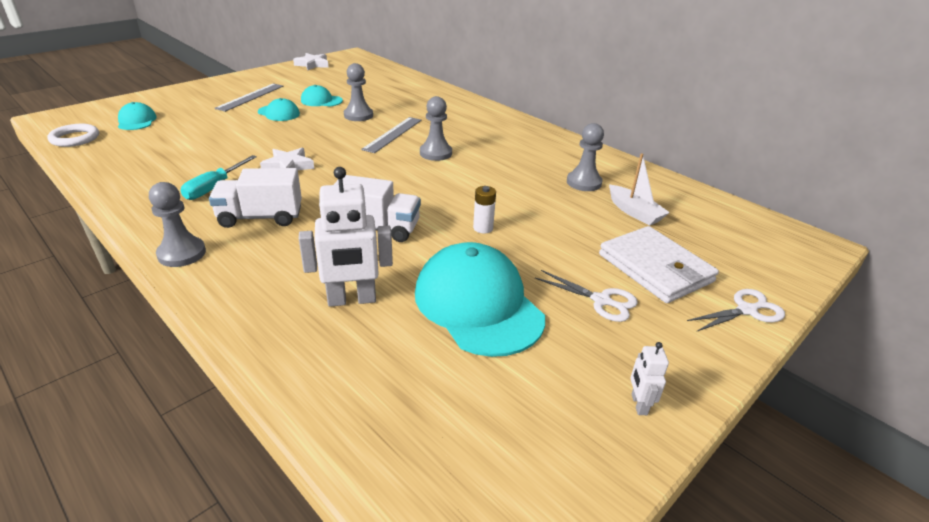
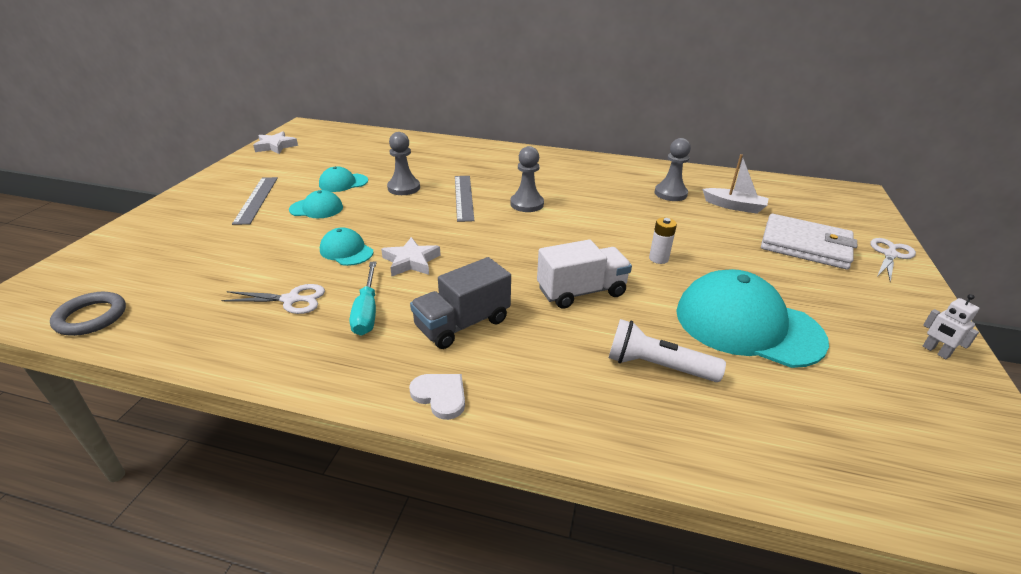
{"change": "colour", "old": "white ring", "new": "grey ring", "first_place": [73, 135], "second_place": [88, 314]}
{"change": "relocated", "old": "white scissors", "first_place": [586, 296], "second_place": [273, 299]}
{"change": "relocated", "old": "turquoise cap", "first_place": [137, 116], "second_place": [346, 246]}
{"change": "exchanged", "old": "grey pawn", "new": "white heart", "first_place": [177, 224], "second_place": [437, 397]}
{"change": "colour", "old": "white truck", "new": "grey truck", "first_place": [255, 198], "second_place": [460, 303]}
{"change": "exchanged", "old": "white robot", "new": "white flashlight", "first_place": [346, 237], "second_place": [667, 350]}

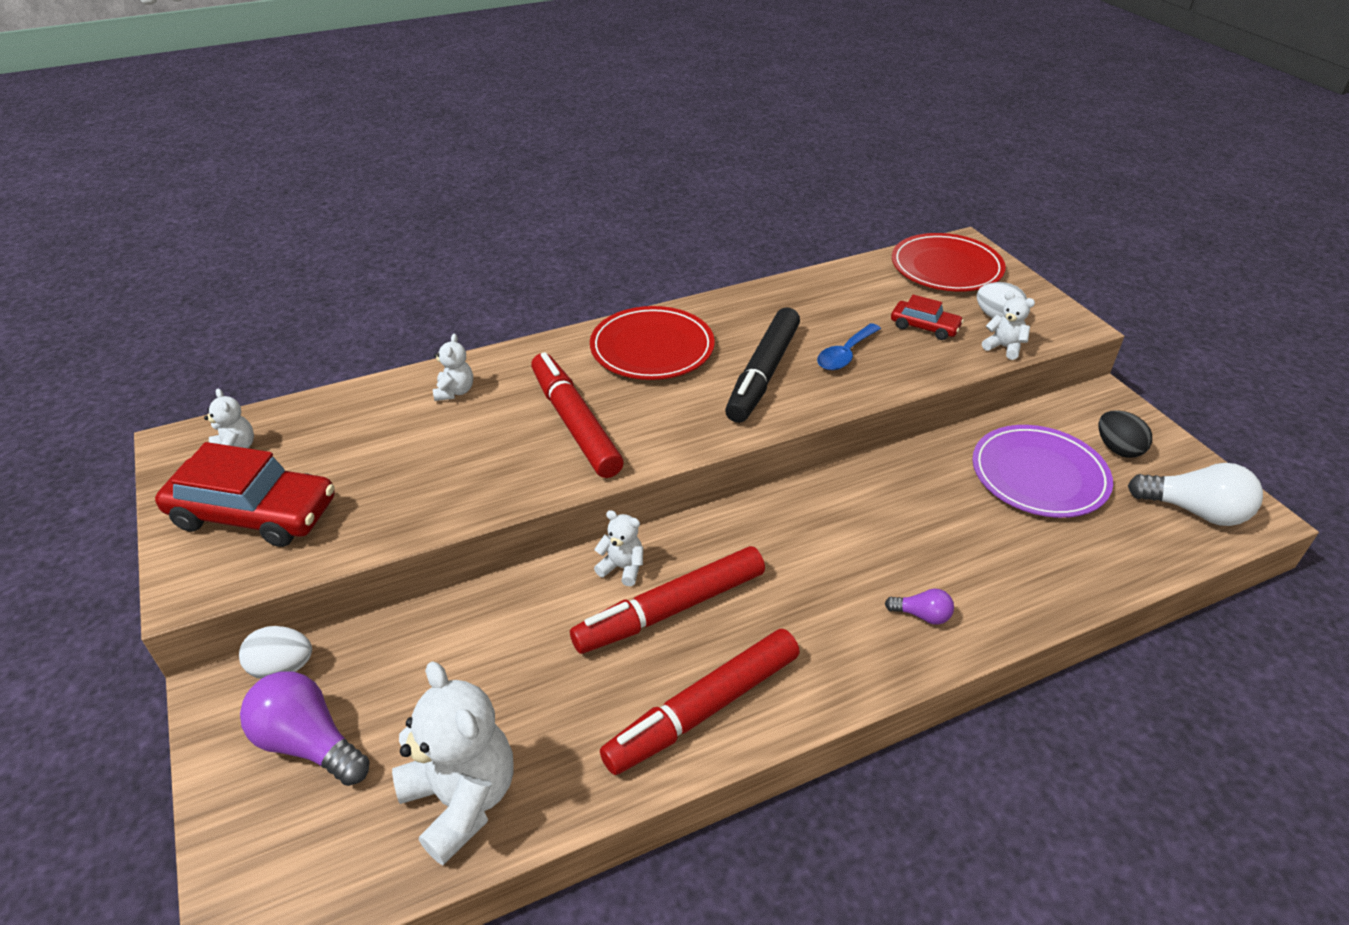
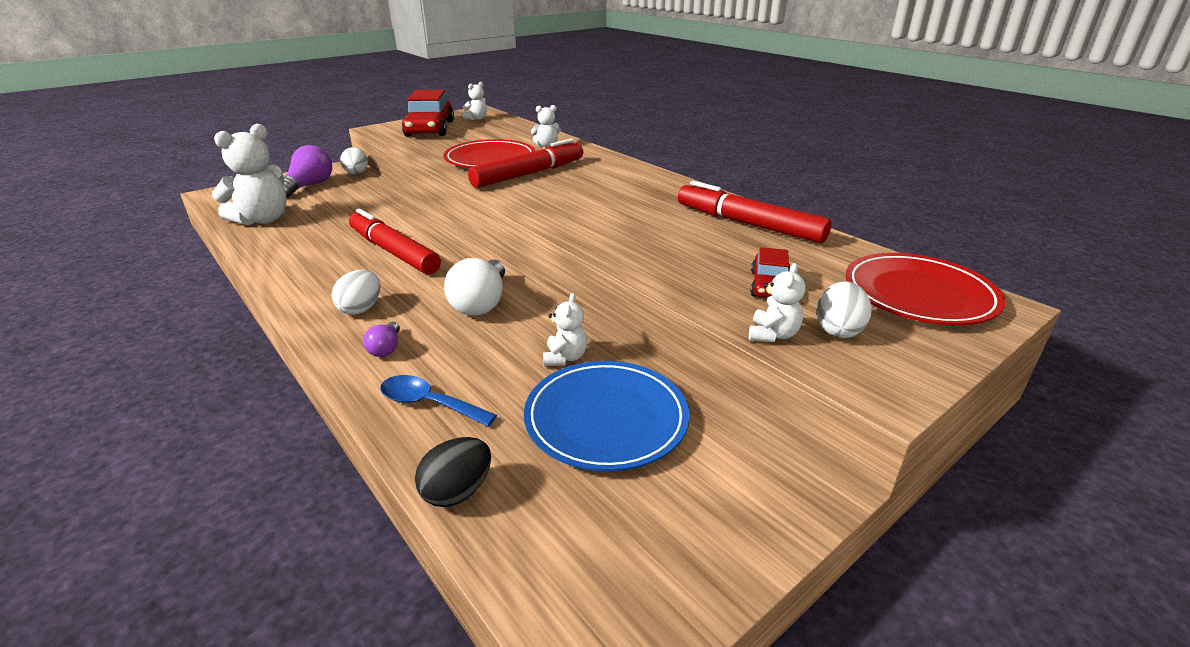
{"change": "appeared", "new": "white egg", "second_place": [356, 292]}
{"change": "relocated", "old": "blue spoon", "first_place": [849, 346], "second_place": [438, 400]}
{"change": "relocated", "old": "black egg", "first_place": [1125, 434], "second_place": [453, 472]}
{"change": "relocated", "old": "red plate", "first_place": [652, 343], "second_place": [489, 153]}
{"change": "relocated", "old": "white light bulb", "first_place": [1195, 494], "second_place": [474, 286]}
{"change": "colour", "old": "purple plate", "new": "blue plate", "first_place": [1042, 471], "second_place": [607, 416]}
{"change": "relocated", "old": "white teddy bear", "first_place": [618, 548], "second_place": [565, 329]}
{"change": "relocated", "old": "red marker", "first_place": [700, 702], "second_place": [754, 212]}
{"change": "missing", "old": "black marker", "first_place": [762, 365]}

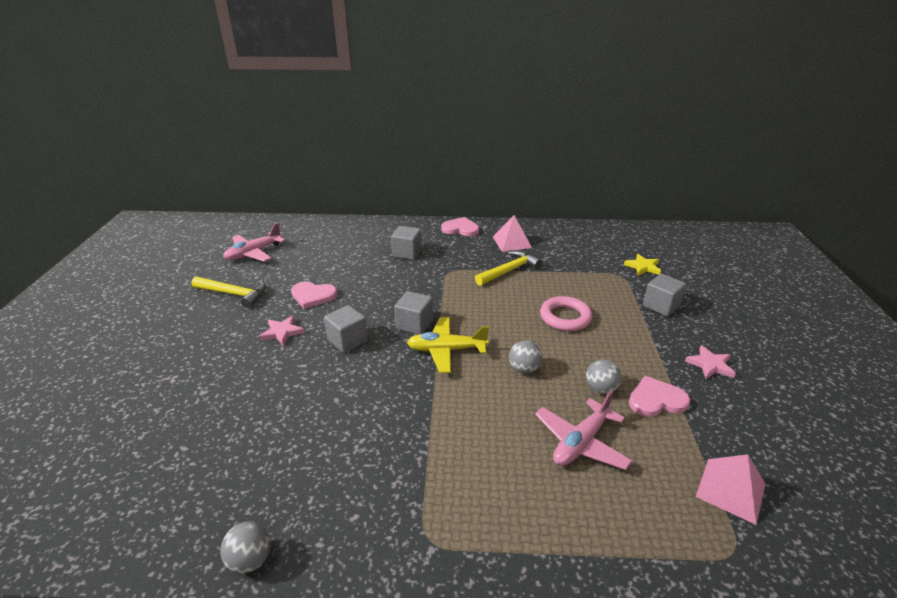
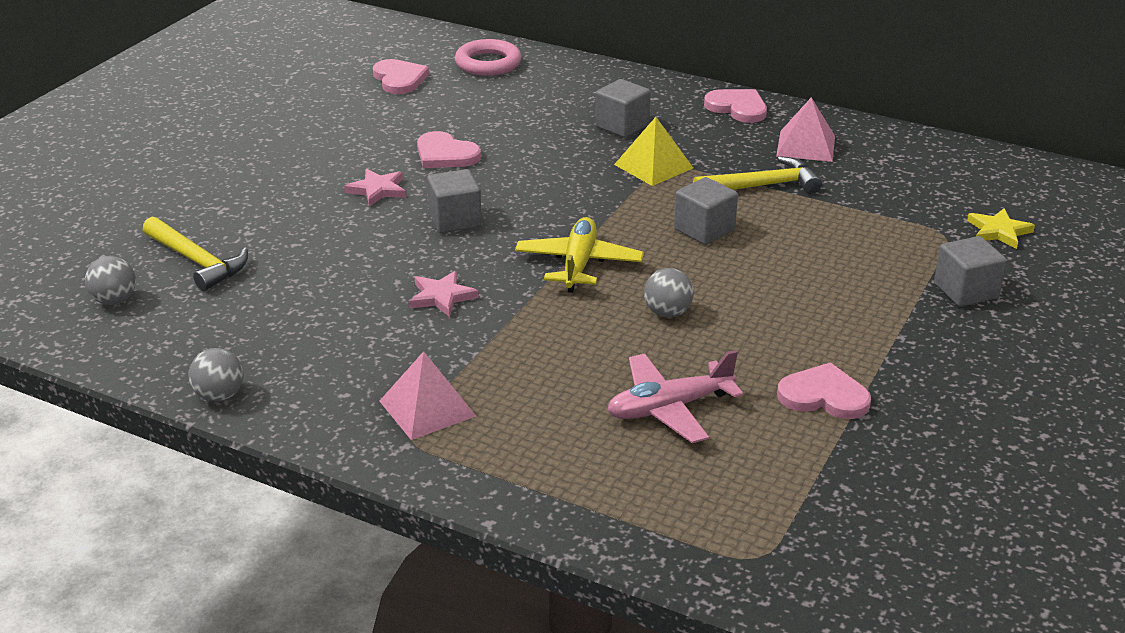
{"change": "relocated", "old": "grey ball", "first_place": [604, 376], "second_place": [110, 280]}
{"change": "relocated", "old": "yellow hammer", "first_place": [229, 292], "second_place": [195, 254]}
{"change": "exchanged", "old": "pink plane", "new": "pink heart", "first_place": [254, 242], "second_place": [401, 76]}
{"change": "relocated", "old": "pink pyramid", "first_place": [731, 489], "second_place": [427, 395]}
{"change": "relocated", "old": "pink star", "first_place": [710, 362], "second_place": [444, 294]}
{"change": "relocated", "old": "pink ring", "first_place": [566, 313], "second_place": [488, 57]}
{"change": "spun", "old": "yellow plane", "first_place": [448, 345], "second_place": [579, 255], "degrees": 75}
{"change": "appeared", "new": "yellow pyramid", "second_place": [653, 151]}
{"change": "relocated", "old": "grey cube", "first_place": [413, 313], "second_place": [706, 211]}

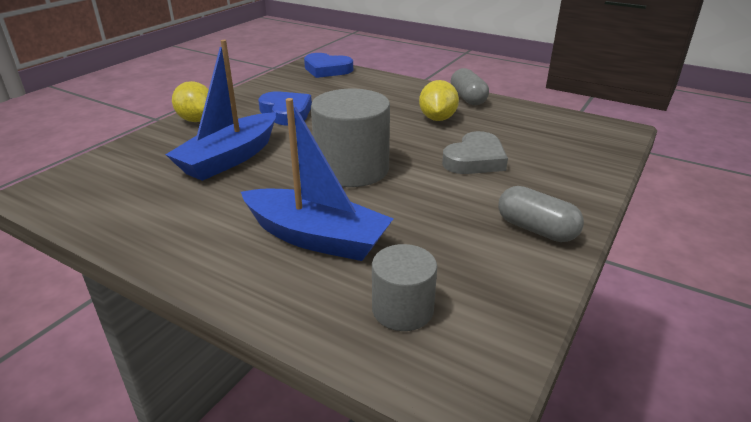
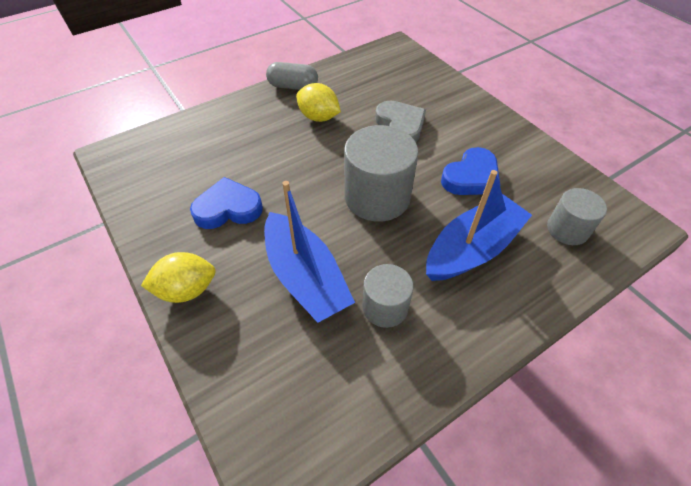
{"change": "appeared", "new": "grey cylinder", "second_place": [388, 296]}
{"change": "relocated", "old": "blue heart", "first_place": [328, 65], "second_place": [470, 171]}
{"change": "missing", "old": "grey capsule", "first_place": [541, 214]}

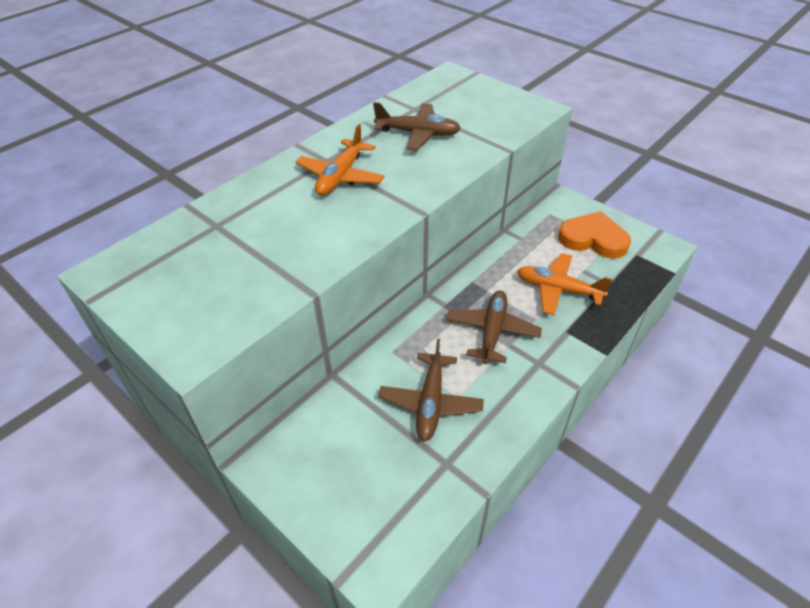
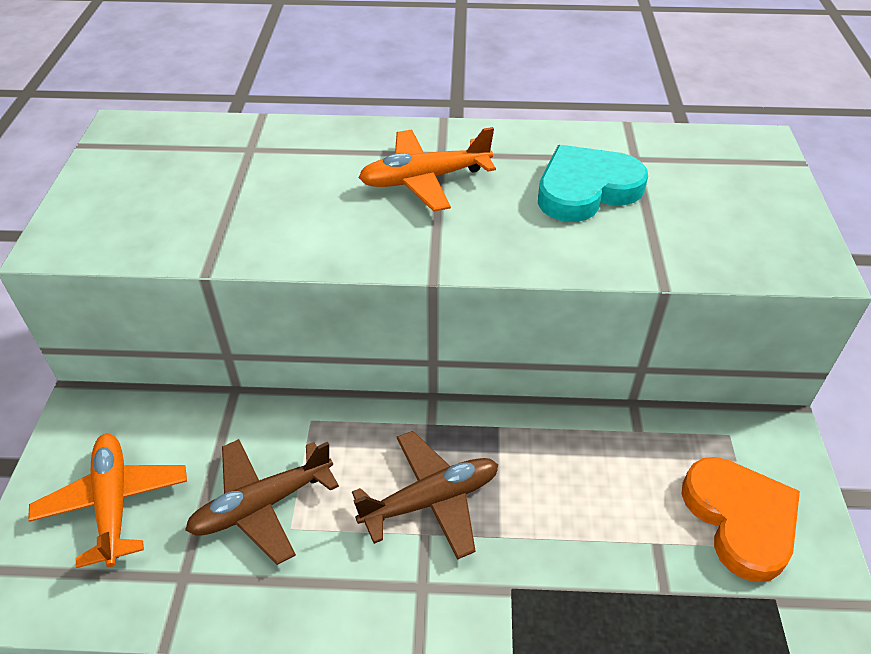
{"change": "relocated", "old": "orange plane", "first_place": [564, 284], "second_place": [107, 501]}
{"change": "exchanged", "old": "brown plane", "new": "turquoise heart", "first_place": [417, 126], "second_place": [593, 183]}

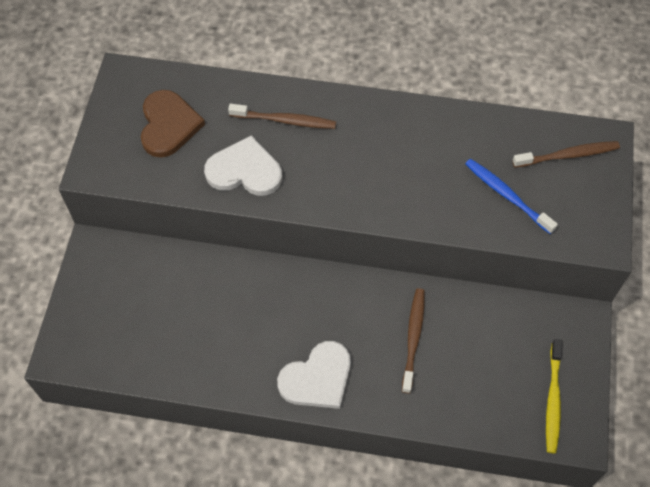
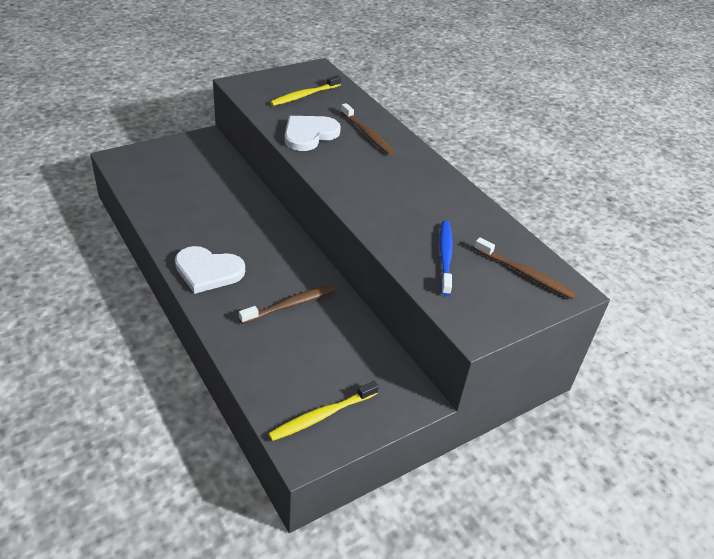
{"change": "exchanged", "old": "brown heart", "new": "yellow toothbrush", "first_place": [173, 124], "second_place": [305, 90]}
{"change": "spun", "old": "white heart", "first_place": [243, 165], "second_place": [313, 133], "degrees": -105}

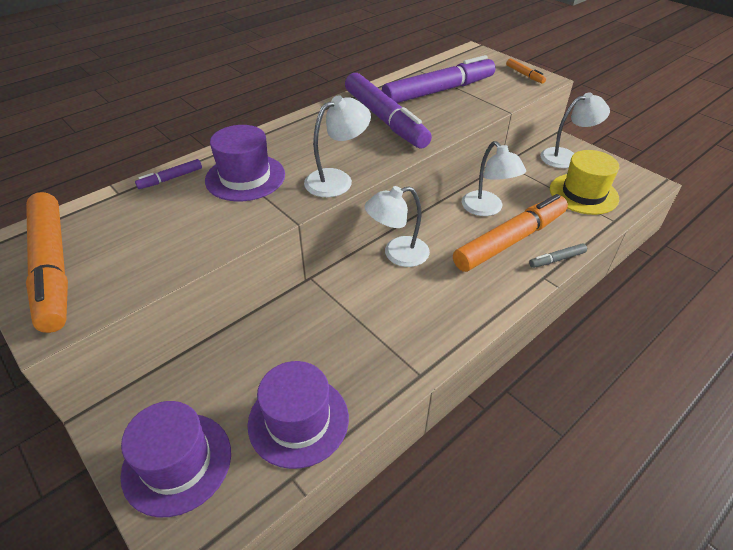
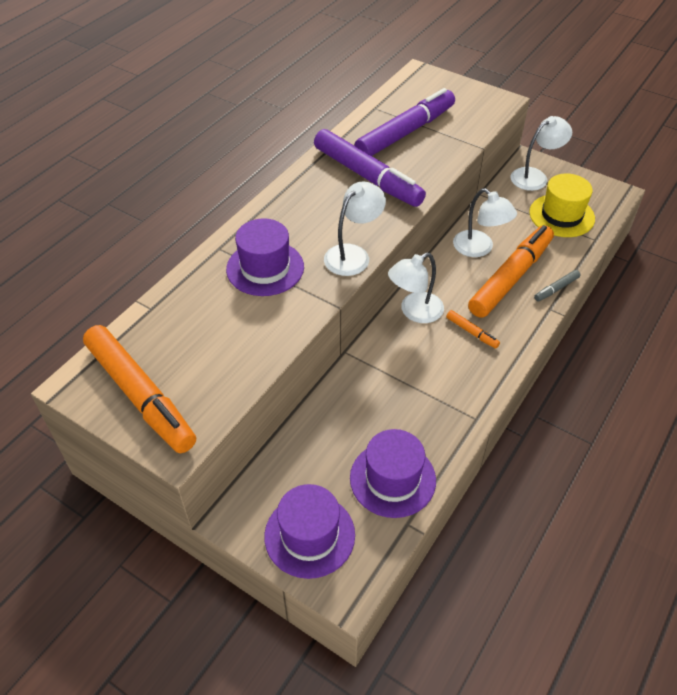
{"change": "relocated", "old": "orange marker", "first_place": [526, 71], "second_place": [473, 329]}
{"change": "missing", "old": "purple marker", "first_place": [168, 174]}

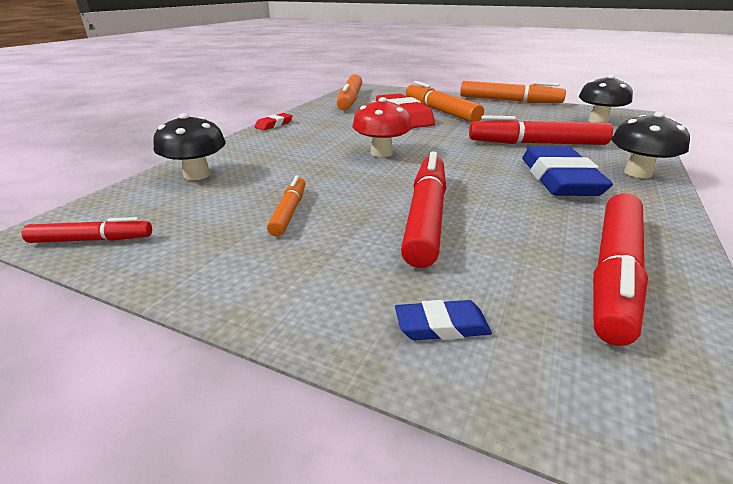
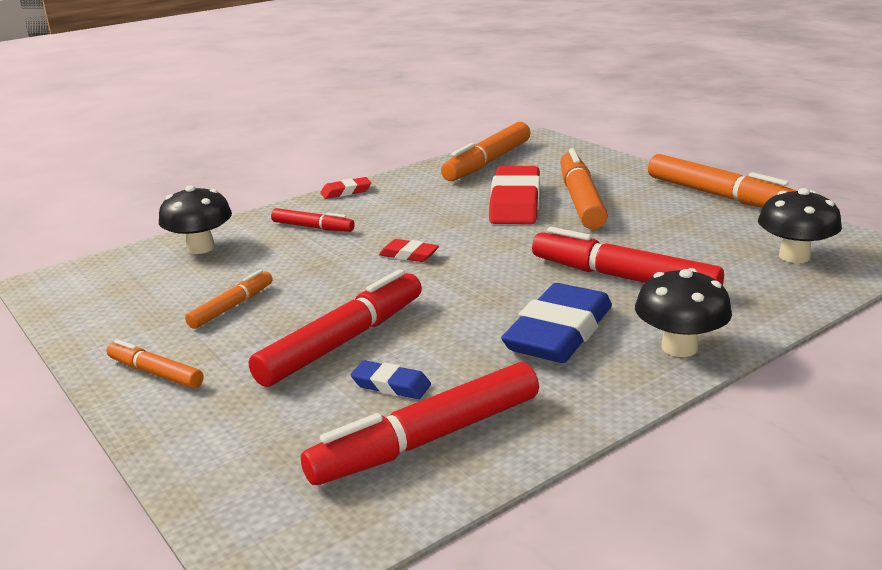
{"change": "appeared", "new": "orange marker", "second_place": [155, 364]}
{"change": "relocated", "old": "red marker", "first_place": [87, 230], "second_place": [313, 220]}
{"change": "relocated", "old": "blue eraser", "first_place": [443, 320], "second_place": [391, 379]}
{"change": "exchanged", "old": "red mushroom", "new": "red eraser", "first_place": [382, 127], "second_place": [409, 250]}

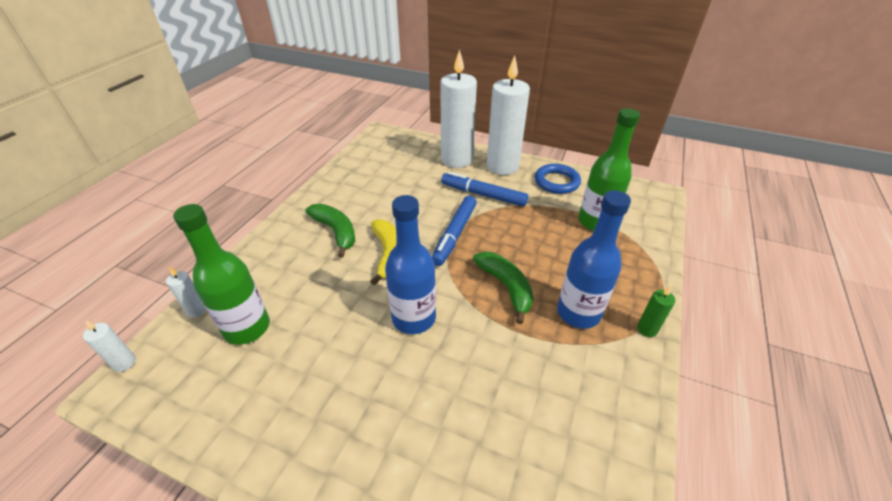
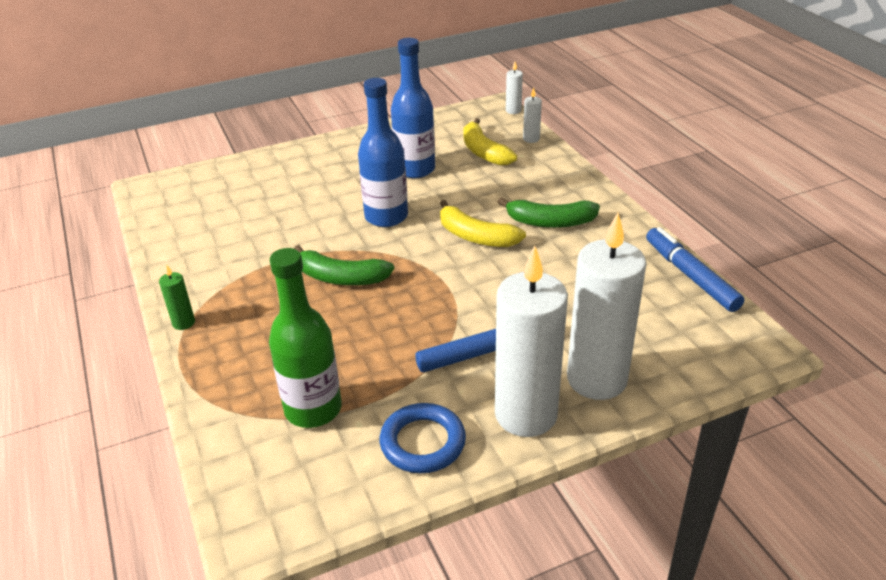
{"change": "relocated", "old": "blue bottle", "first_place": [594, 259], "second_place": [413, 108]}
{"change": "exchanged", "old": "green bottle", "new": "yellow banana", "first_place": [221, 274], "second_place": [490, 142]}
{"change": "relocated", "old": "blue marker", "first_place": [454, 231], "second_place": [695, 269]}

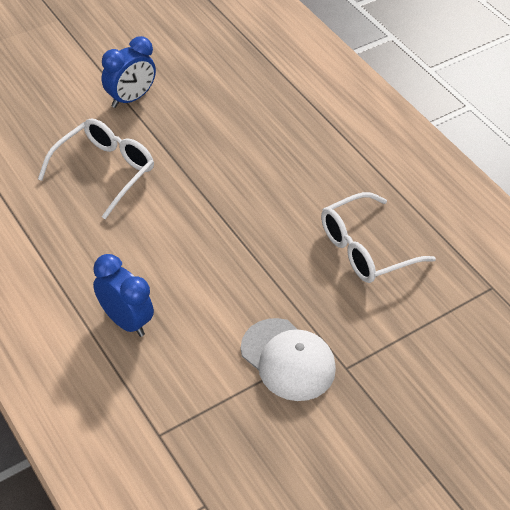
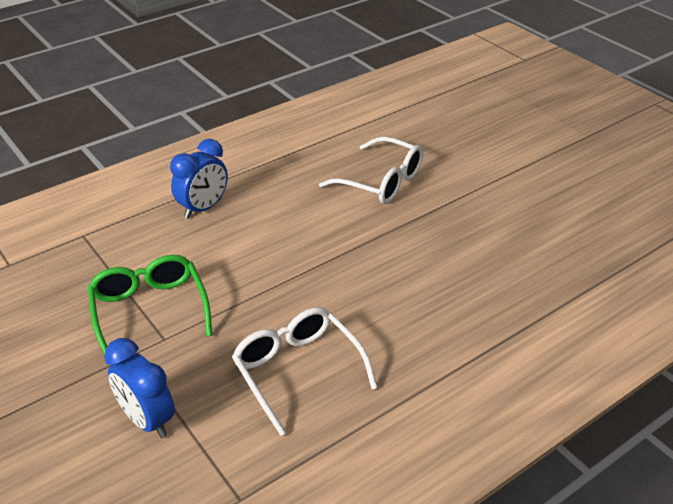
{"change": "exchanged", "old": "white cap", "new": "green glasses", "first_place": [288, 359], "second_place": [150, 305]}
{"change": "relocated", "old": "blue clock", "first_place": [129, 72], "second_place": [139, 388]}

